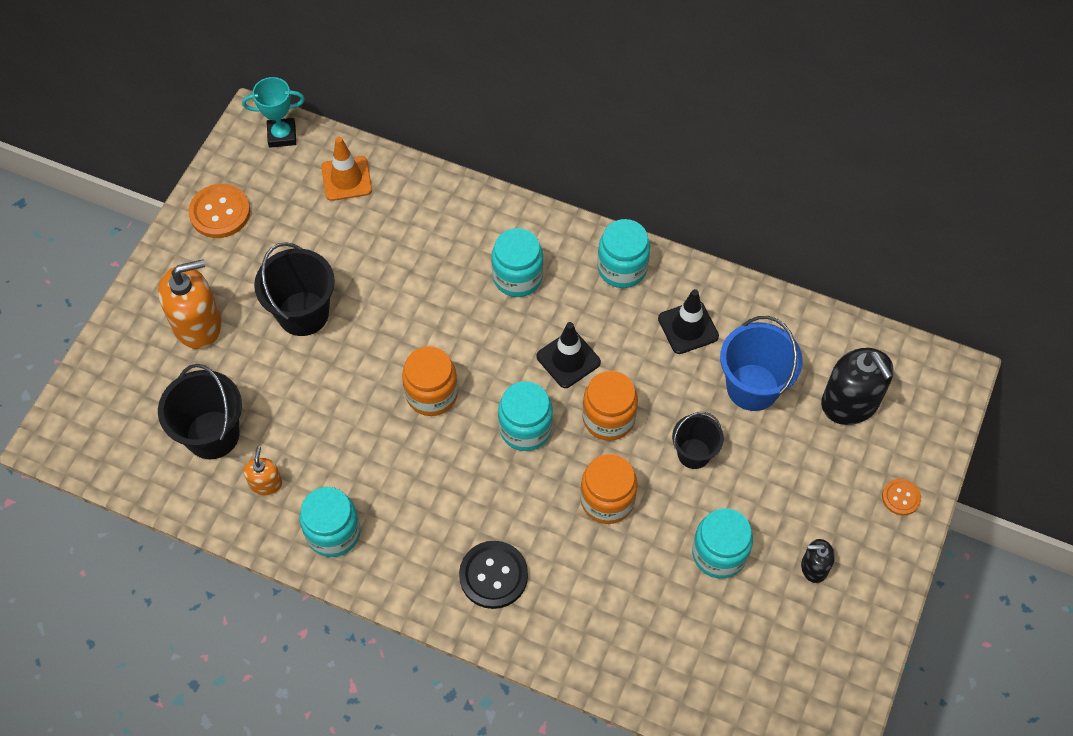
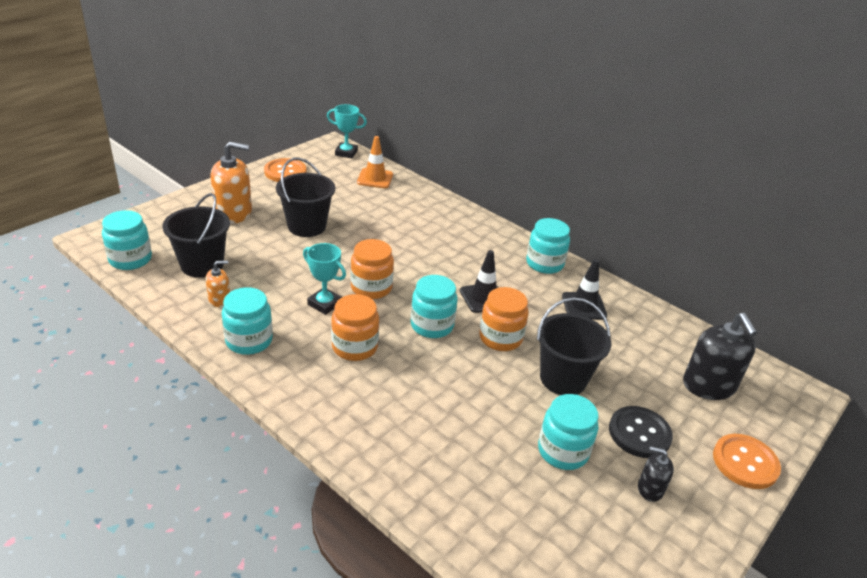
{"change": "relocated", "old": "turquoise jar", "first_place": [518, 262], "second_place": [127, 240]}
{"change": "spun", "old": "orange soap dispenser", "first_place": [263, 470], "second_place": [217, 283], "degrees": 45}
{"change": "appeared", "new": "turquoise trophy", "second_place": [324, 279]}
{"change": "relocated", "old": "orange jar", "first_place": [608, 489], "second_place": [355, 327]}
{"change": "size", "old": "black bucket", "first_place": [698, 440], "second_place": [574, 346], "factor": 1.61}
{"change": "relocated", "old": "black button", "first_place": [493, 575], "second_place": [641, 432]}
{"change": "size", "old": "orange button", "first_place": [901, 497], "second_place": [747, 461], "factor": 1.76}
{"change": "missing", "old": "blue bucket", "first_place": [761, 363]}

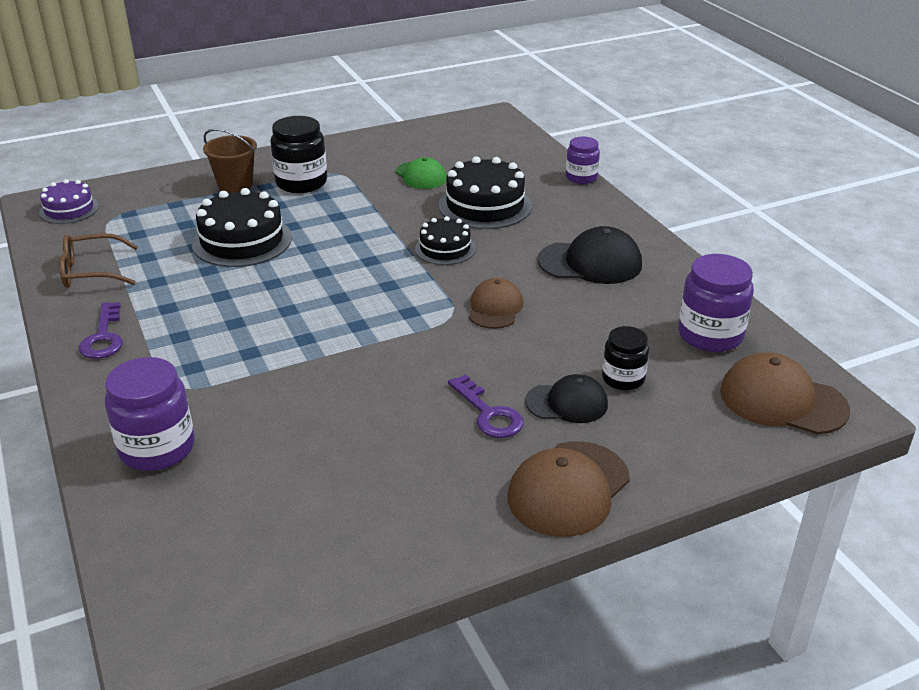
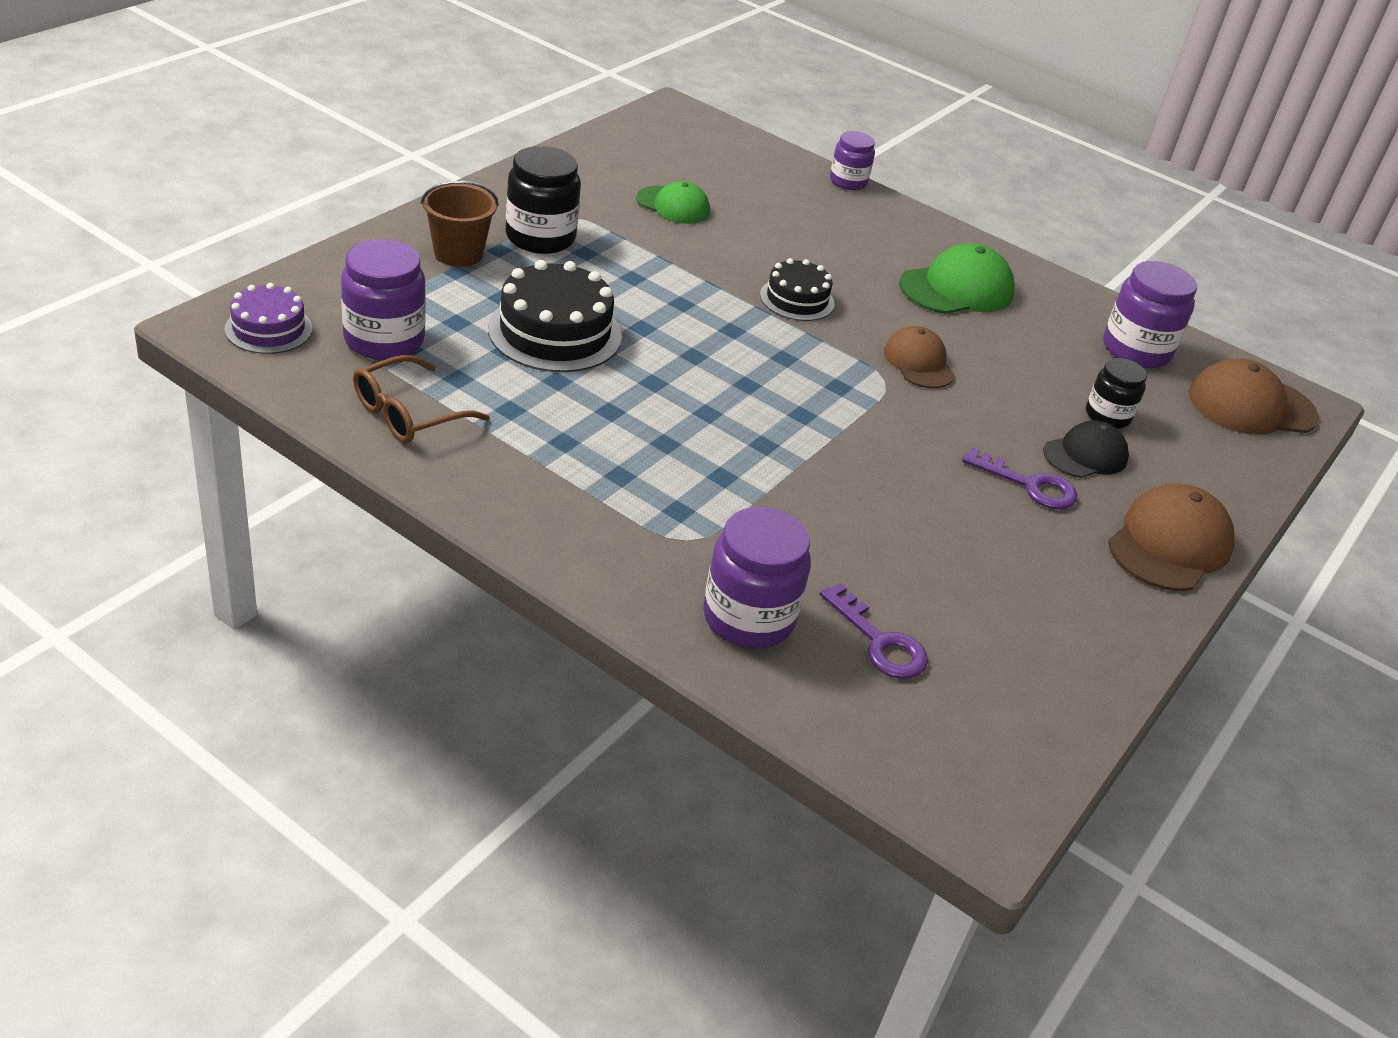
{"change": "appeared", "new": "purple jar", "second_place": [383, 299]}
{"change": "relocated", "old": "purple key", "first_place": [101, 330], "second_place": [873, 631]}
{"change": "colour", "old": "black cap", "new": "green cap", "first_place": [590, 255], "second_place": [957, 278]}
{"change": "spun", "old": "brown cap", "first_place": [568, 489], "second_place": [1171, 537], "degrees": -150}
{"change": "missing", "old": "black cake", "first_place": [485, 192]}

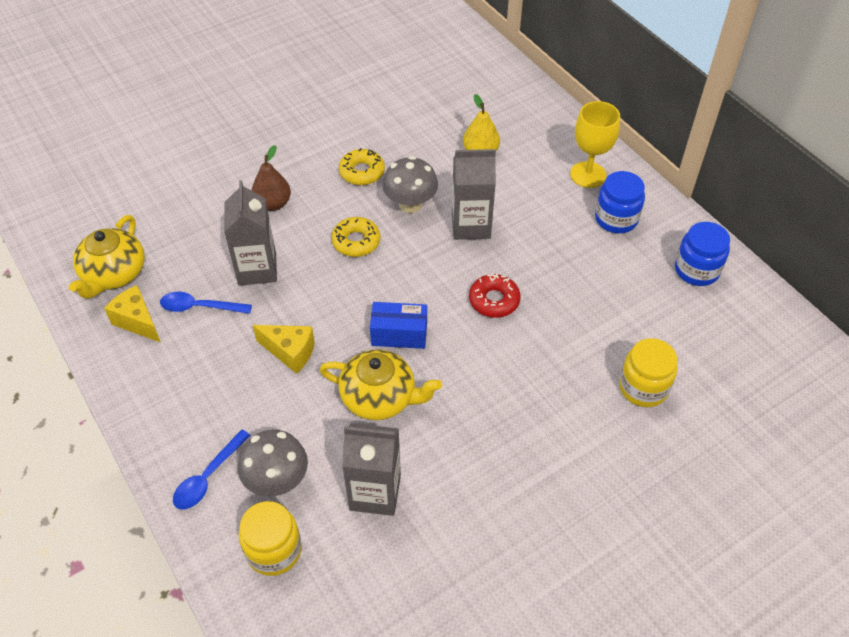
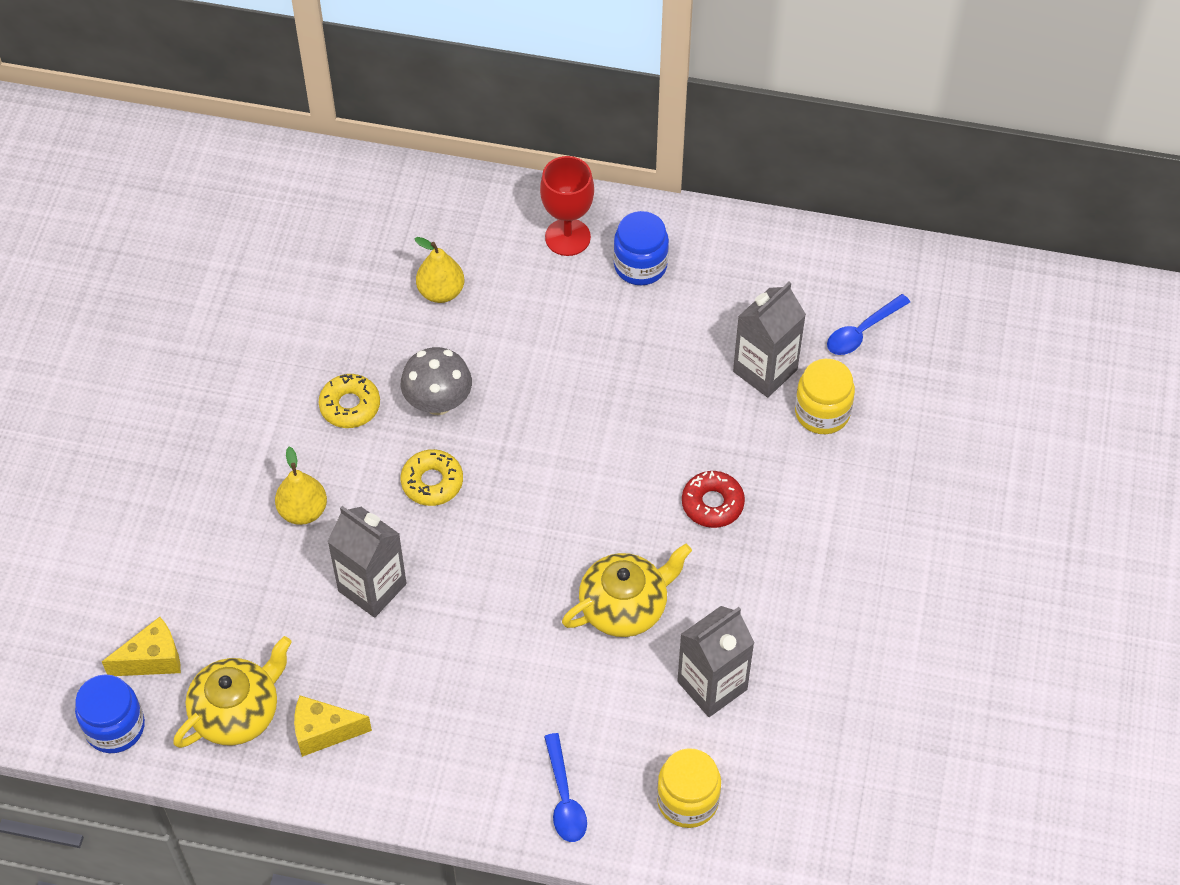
{"change": "relocated", "old": "blue jar", "first_place": [702, 254], "second_place": [110, 713]}
{"change": "relocated", "old": "yellow cheese", "first_place": [284, 349], "second_place": [141, 646]}
{"change": "spun", "old": "yellow teapot", "first_place": [107, 257], "second_place": [232, 692], "degrees": -105}
{"change": "colour", "old": "brown pear", "new": "yellow pear", "first_place": [271, 178], "second_place": [301, 486]}
{"change": "colour", "old": "yellow goblet", "new": "red goblet", "first_place": [595, 144], "second_place": [567, 206]}
{"change": "relocated", "old": "red donut", "first_place": [494, 296], "second_place": [713, 499]}
{"change": "relocated", "old": "grey carton", "first_place": [474, 194], "second_place": [769, 339]}
{"change": "relocated", "old": "blue spoon", "first_place": [206, 303], "second_place": [868, 324]}
{"change": "missing", "old": "grey mushroom", "first_place": [273, 463]}
{"change": "missing", "old": "blue box", "first_place": [398, 325]}

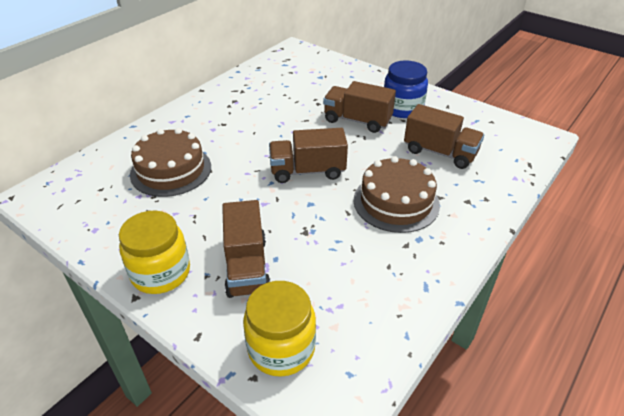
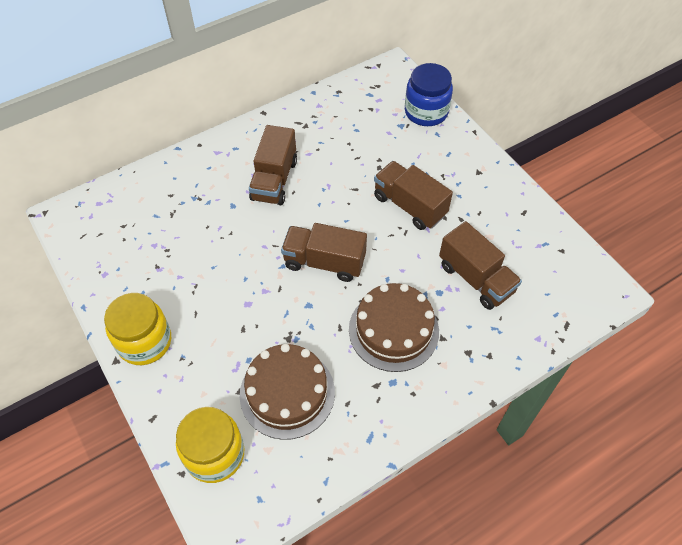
{"change": "relocated", "old": "brown cake", "first_place": [170, 162], "second_place": [287, 392]}
{"change": "relocated", "old": "brown truck", "first_place": [246, 249], "second_place": [273, 165]}
{"change": "relocated", "old": "blue jar", "first_place": [406, 89], "second_place": [429, 94]}

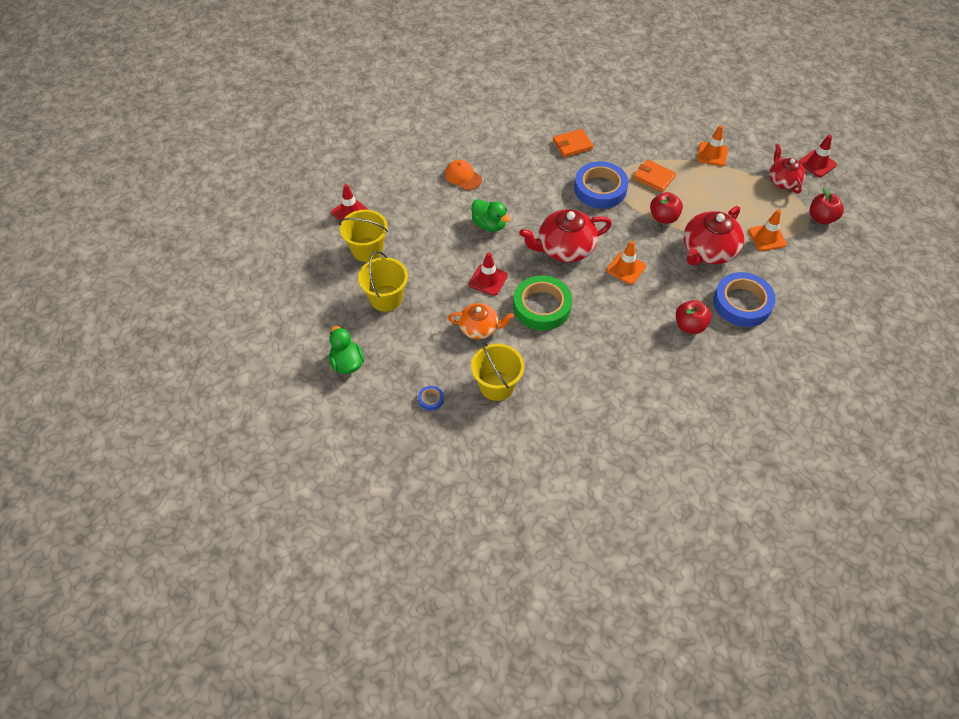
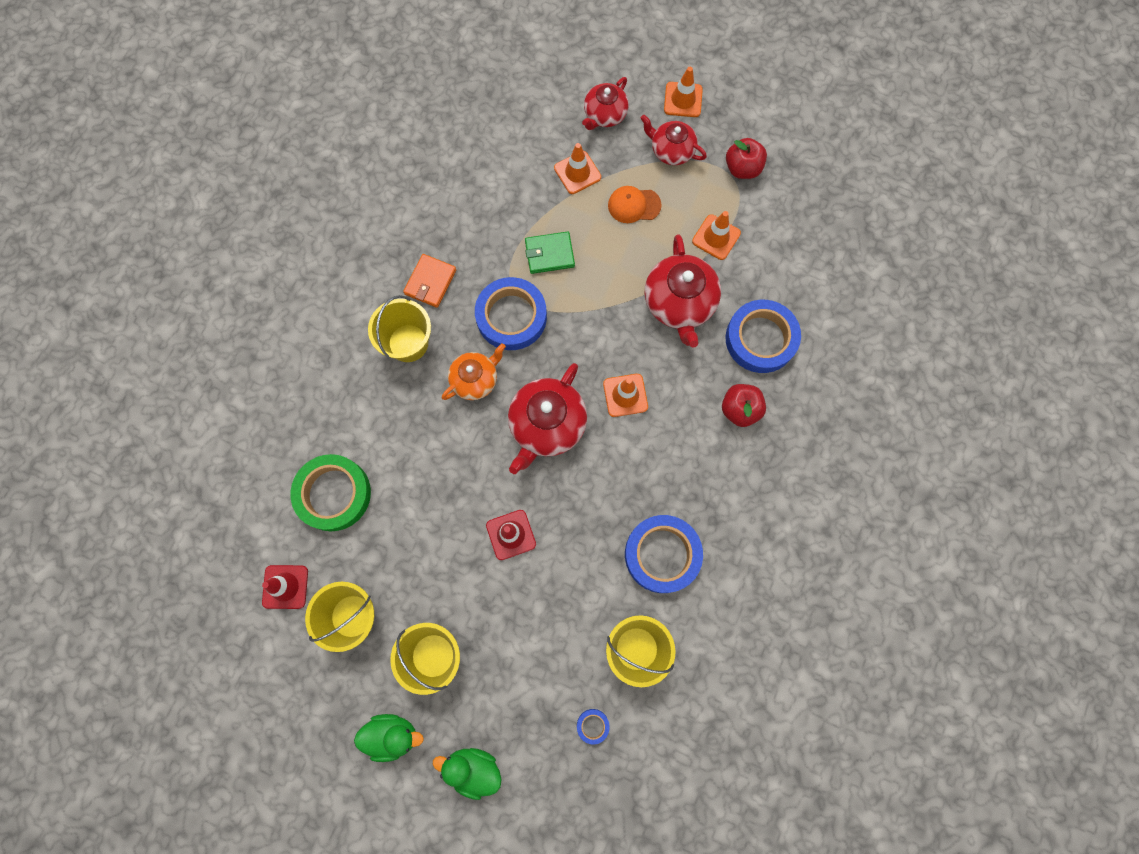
{"change": "relocated", "old": "green tape", "first_place": [542, 302], "second_place": [330, 492]}
{"change": "relocated", "old": "green duck", "first_place": [491, 215], "second_place": [389, 738]}
{"change": "appeared", "new": "yellow bucket", "second_place": [399, 328]}
{"change": "relocated", "old": "orange teapot", "first_place": [481, 321], "second_place": [474, 371]}
{"change": "colour", "old": "orange wallet", "new": "green wallet", "first_place": [654, 175], "second_place": [550, 252]}
{"change": "appeared", "new": "red teapot", "second_place": [605, 103]}
{"change": "relocated", "old": "orange cap", "first_place": [463, 175], "second_place": [635, 204]}
{"change": "appeared", "new": "blue tape", "second_place": [664, 554]}
{"change": "colour", "old": "red traffic cone", "new": "orange traffic cone", "first_place": [818, 156], "second_place": [683, 92]}
{"change": "missing", "old": "red apple", "first_place": [666, 208]}

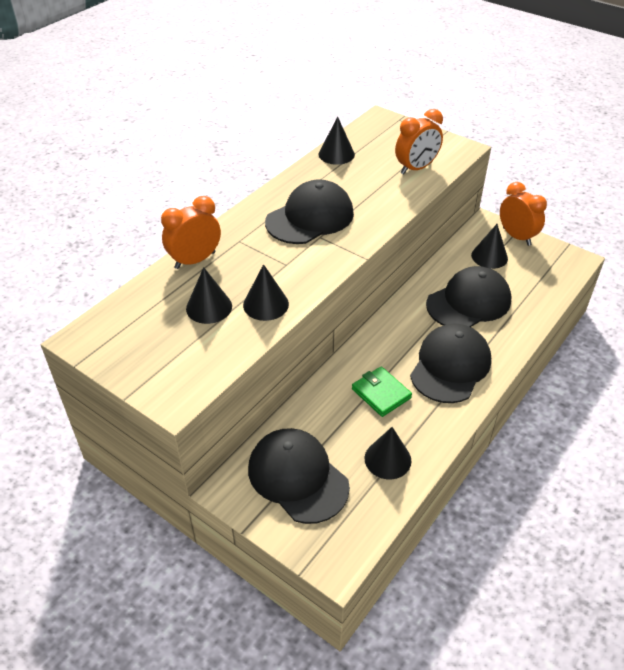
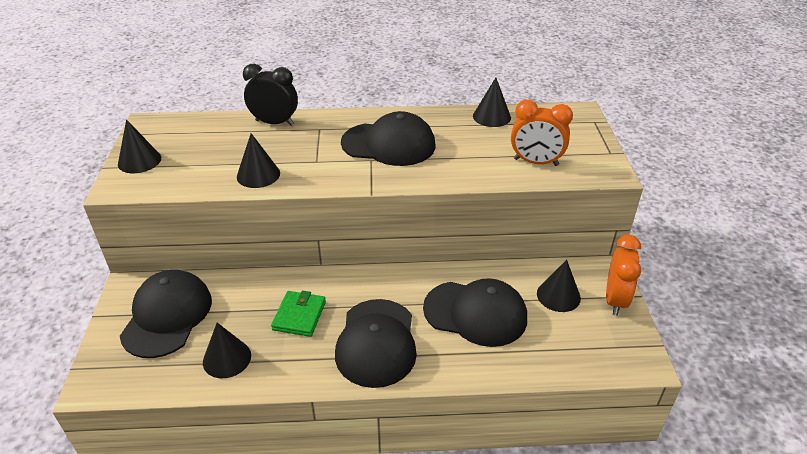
{"change": "relocated", "old": "black cone", "first_place": [209, 295], "second_place": [139, 146]}
{"change": "colour", "old": "orange clock", "new": "black clock", "first_place": [191, 232], "second_place": [270, 95]}
{"change": "spun", "old": "black cap", "first_place": [450, 363], "second_place": [376, 343], "degrees": 105}

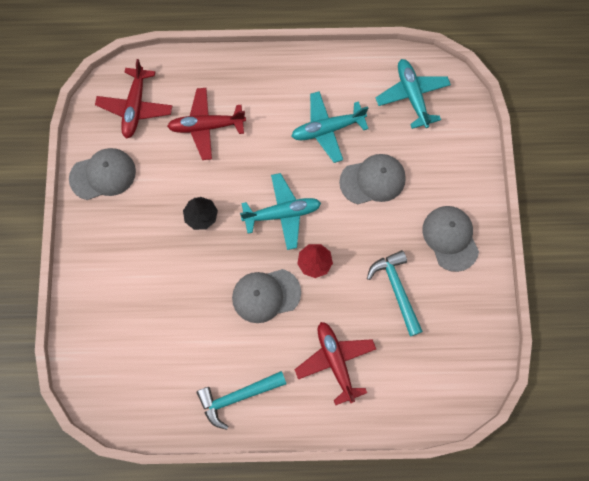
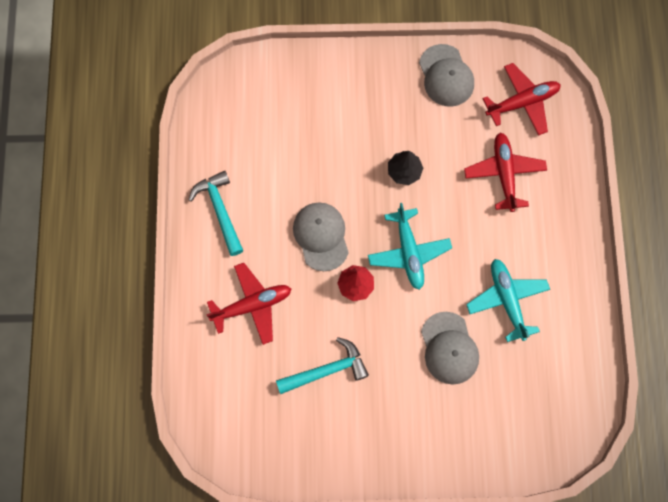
{"change": "spun", "old": "red plane", "first_place": [133, 99], "second_place": [521, 99], "degrees": 150}
{"change": "missing", "old": "turquoise plane", "first_place": [413, 94]}
{"change": "missing", "old": "grey cap", "first_place": [450, 239]}

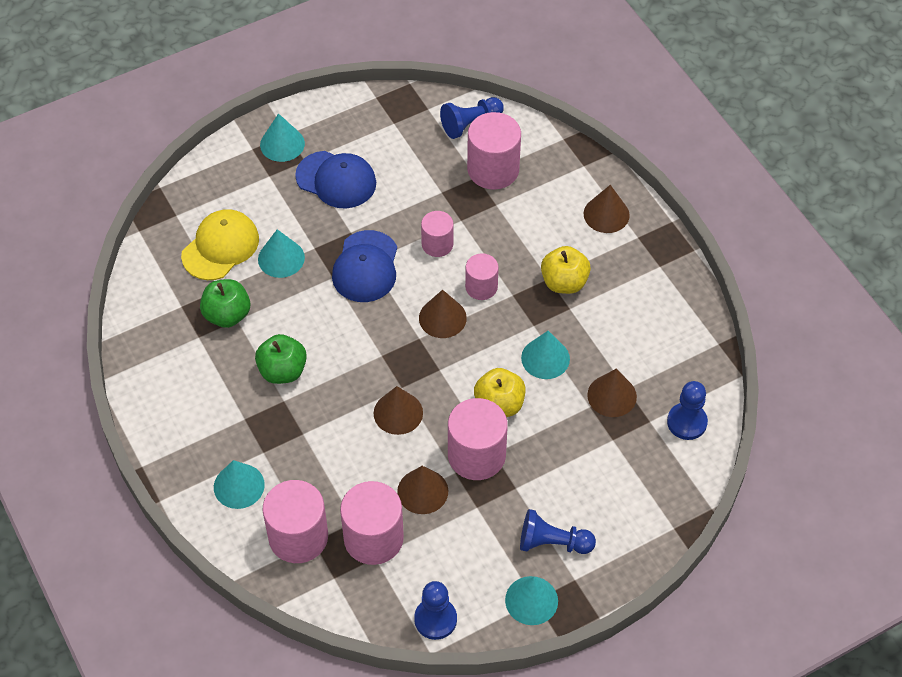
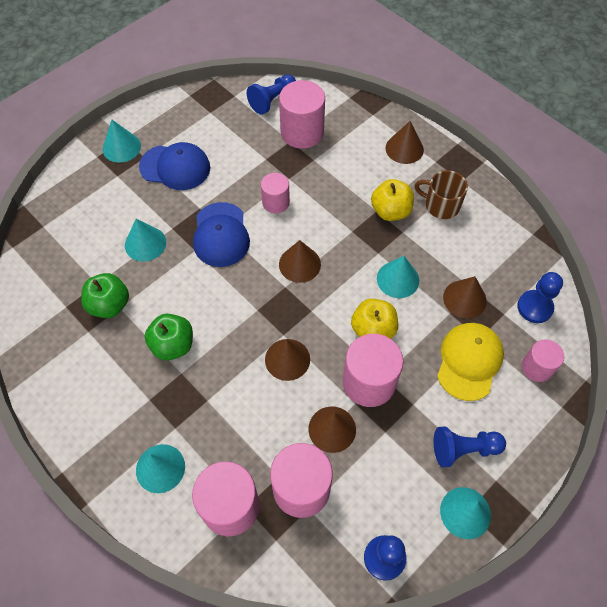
{"change": "appeared", "new": "brown mug", "second_place": [441, 194]}
{"change": "relocated", "old": "yellow cap", "first_place": [220, 244], "second_place": [470, 362]}
{"change": "relocated", "old": "pink cylinder", "first_place": [482, 276], "second_place": [543, 360]}

